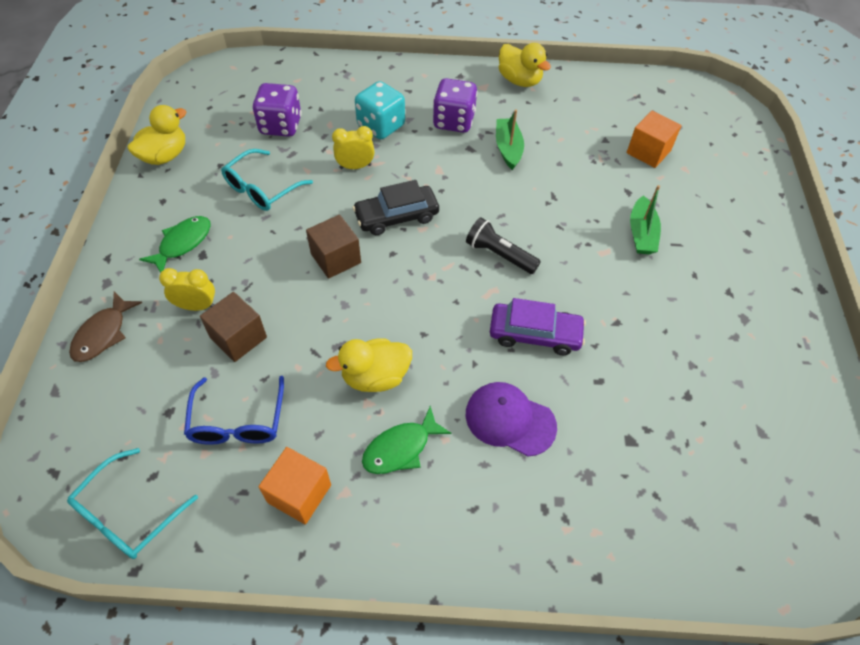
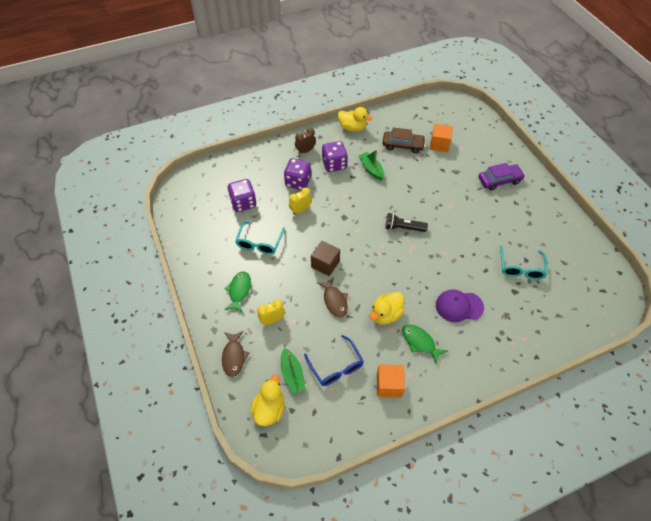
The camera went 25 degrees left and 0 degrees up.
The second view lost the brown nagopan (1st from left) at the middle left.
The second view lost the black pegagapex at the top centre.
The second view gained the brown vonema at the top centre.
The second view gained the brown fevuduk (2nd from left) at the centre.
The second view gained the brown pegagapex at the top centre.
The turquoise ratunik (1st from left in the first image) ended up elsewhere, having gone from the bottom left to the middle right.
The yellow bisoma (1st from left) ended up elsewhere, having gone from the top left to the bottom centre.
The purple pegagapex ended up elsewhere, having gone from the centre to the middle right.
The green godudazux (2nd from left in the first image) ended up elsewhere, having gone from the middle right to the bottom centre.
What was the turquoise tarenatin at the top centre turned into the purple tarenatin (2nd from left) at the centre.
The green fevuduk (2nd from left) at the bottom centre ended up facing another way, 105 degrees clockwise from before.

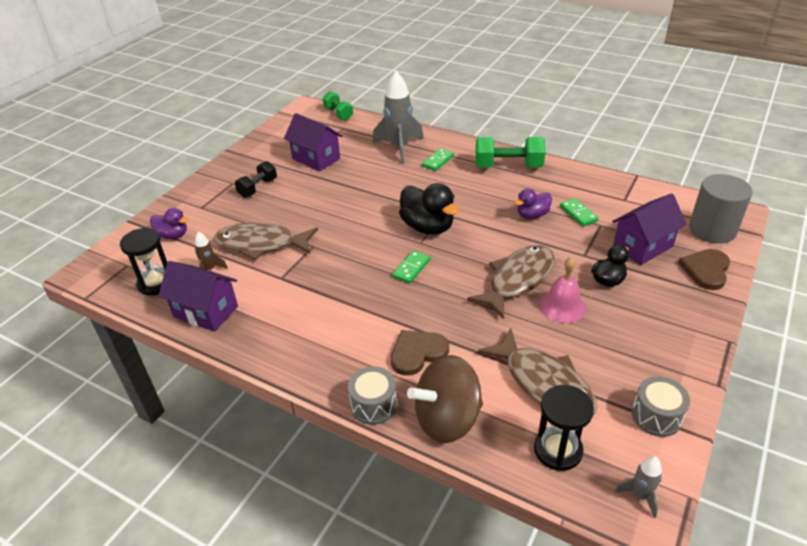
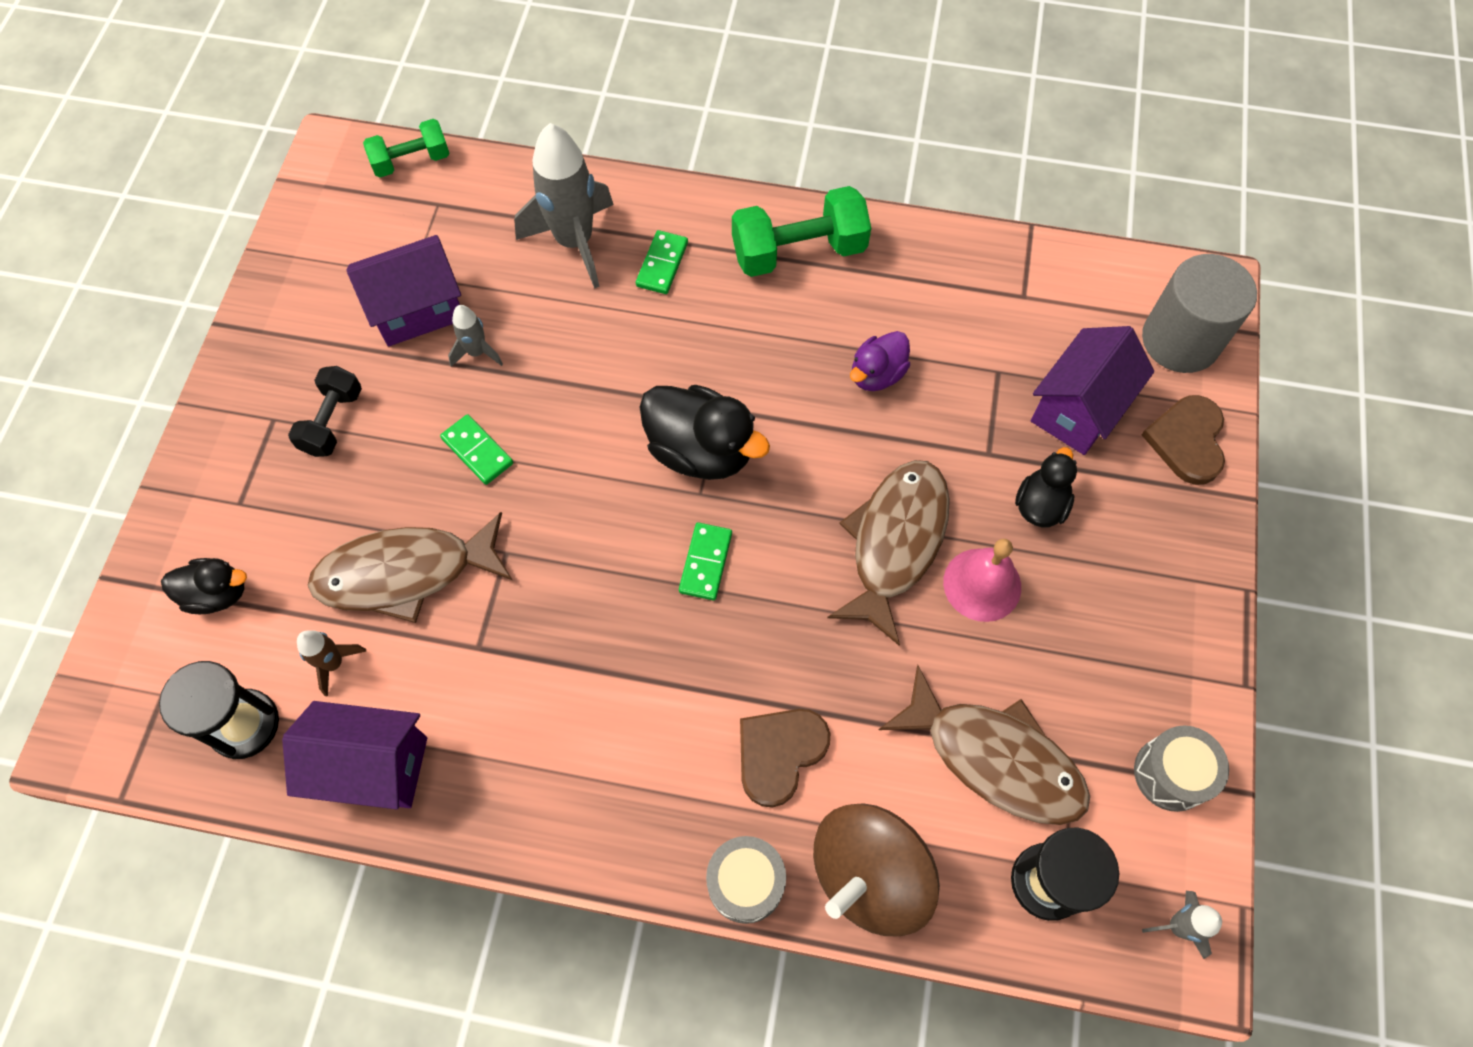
The camera went 20 degrees left and 25 degrees up.
The second view gained the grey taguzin (1st from left) at the top left.
The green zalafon (3rd from left in the first image) ended up elsewhere, having gone from the middle right to the middle left.
What was the purple bisoma (1st from left) at the middle left turned into the black bisoma (1st from left) at the middle left.
The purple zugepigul (2nd from left) at the top centre ended up facing another way, 45 degrees counterclockwise from before.
The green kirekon (1st from left) at the top centre ended up facing another way, 60 degrees counterclockwise from before.

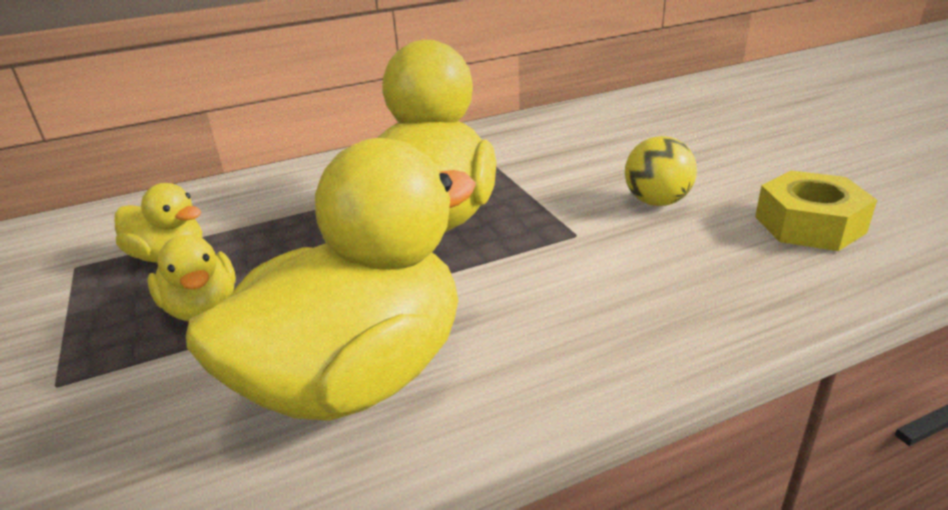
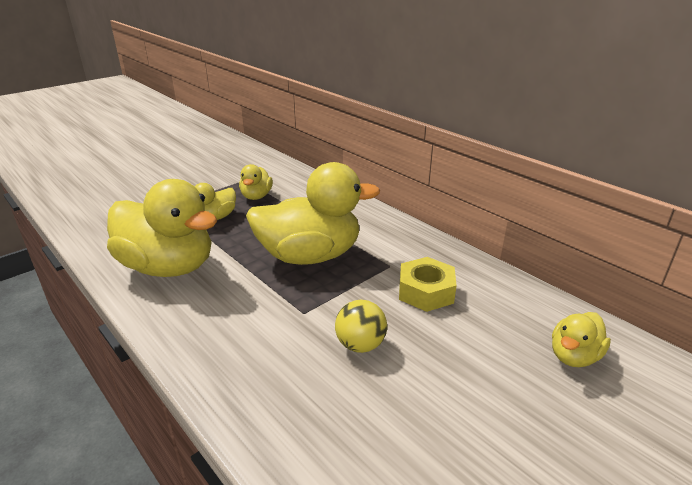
The camera went 70 degrees right and 0 degrees up.
The second view gained the yellow bisoma (5th from left) at the bottom right.
The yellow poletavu ended up elsewhere, having gone from the middle right to the centre.

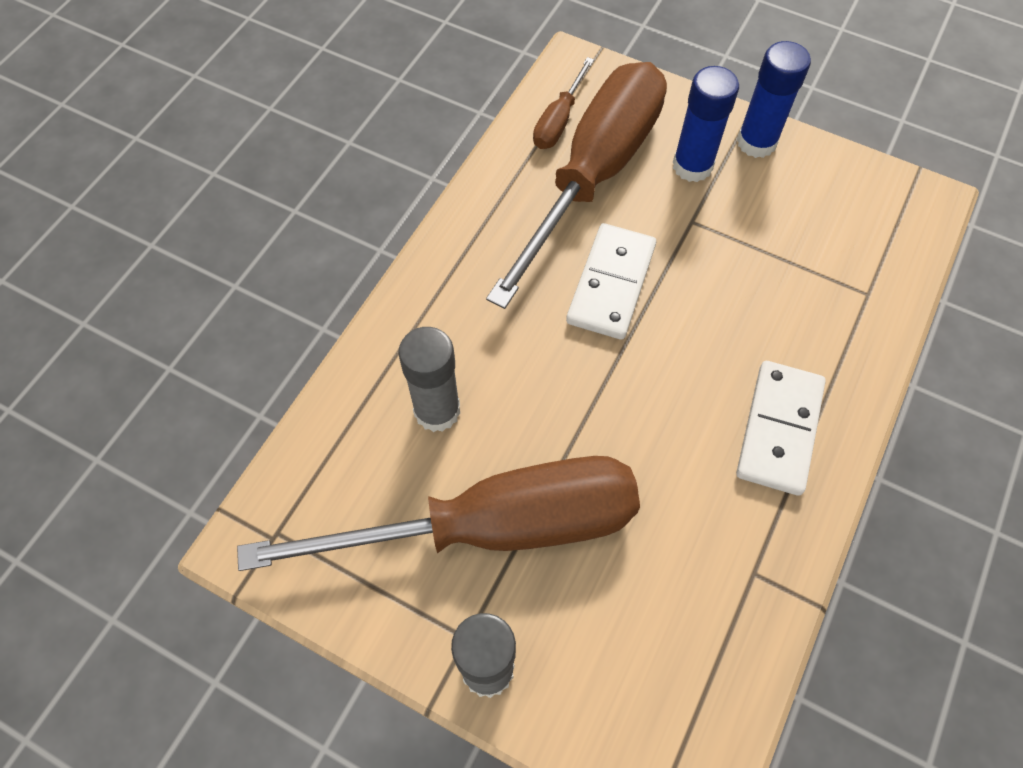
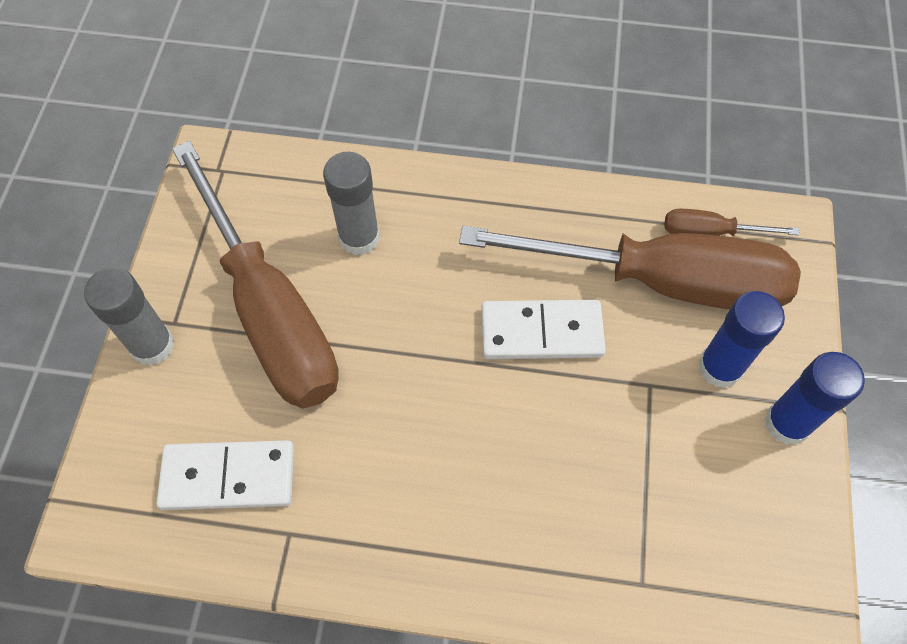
The camera went 70 degrees right and 0 degrees up.
The white zalafon (2nd from left in the first image) ended up elsewhere, having gone from the middle right to the bottom left.

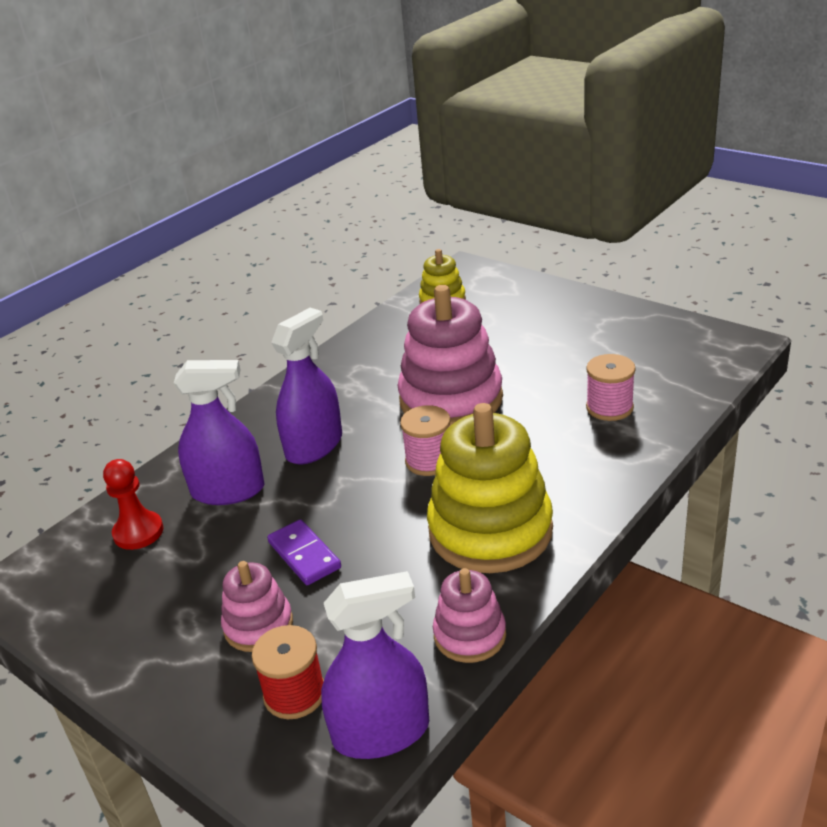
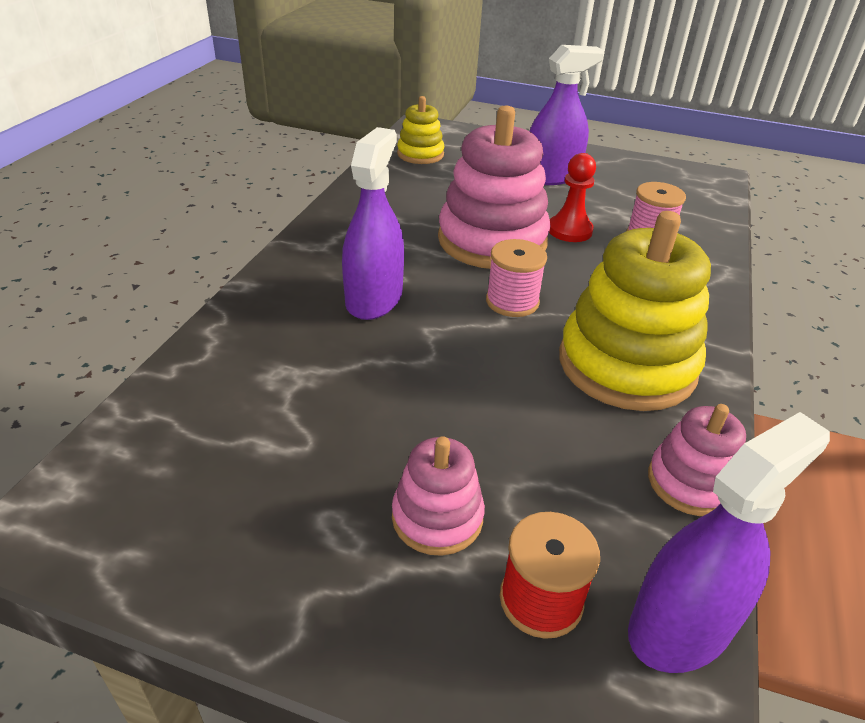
The camera went 25 degrees left and 5 degrees up.
The second view lost the purple zalafon at the bottom centre.
The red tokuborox ended up elsewhere, having gone from the middle left to the top centre.
The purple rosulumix (1st from left in the first image) ended up elsewhere, having gone from the middle left to the top centre.

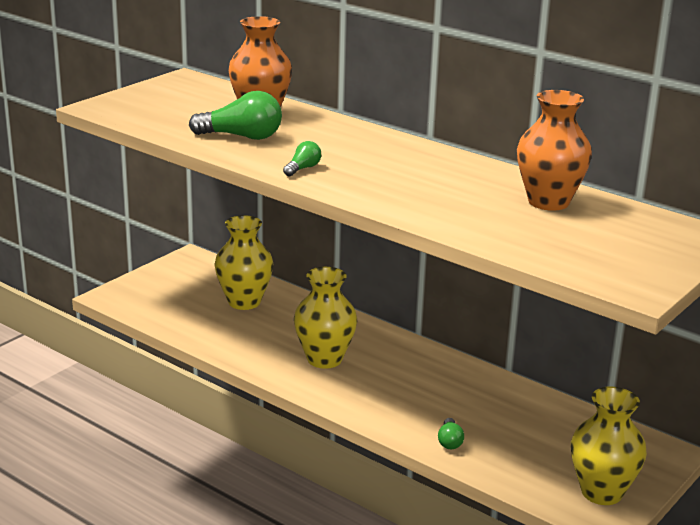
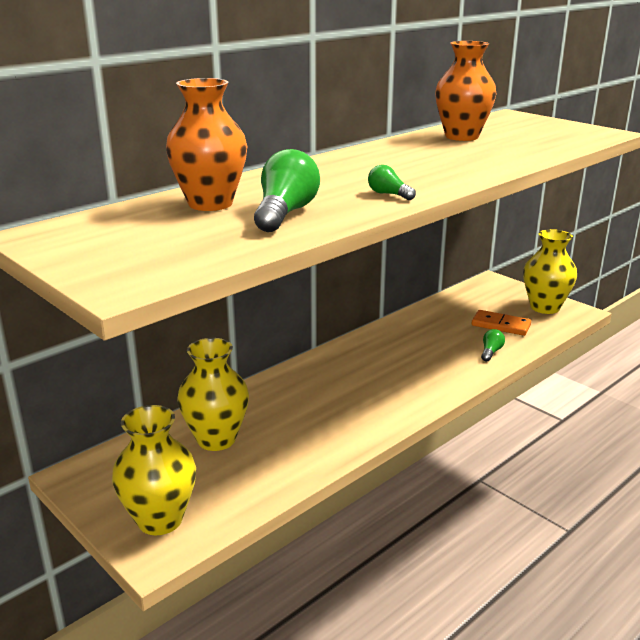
The camera went 80 degrees left and 0 degrees up.
The second view gained the orange zalafon at the middle right.
The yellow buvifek (2nd from left in the first image) ended up elsewhere, having gone from the centre to the bottom left.
The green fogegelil (3rd from left) at the bottom centre ended up facing another way, 75 degrees counterclockwise from before.

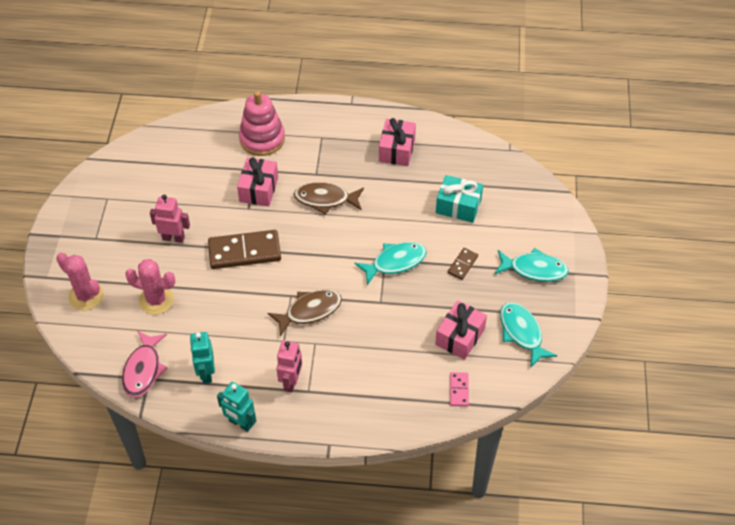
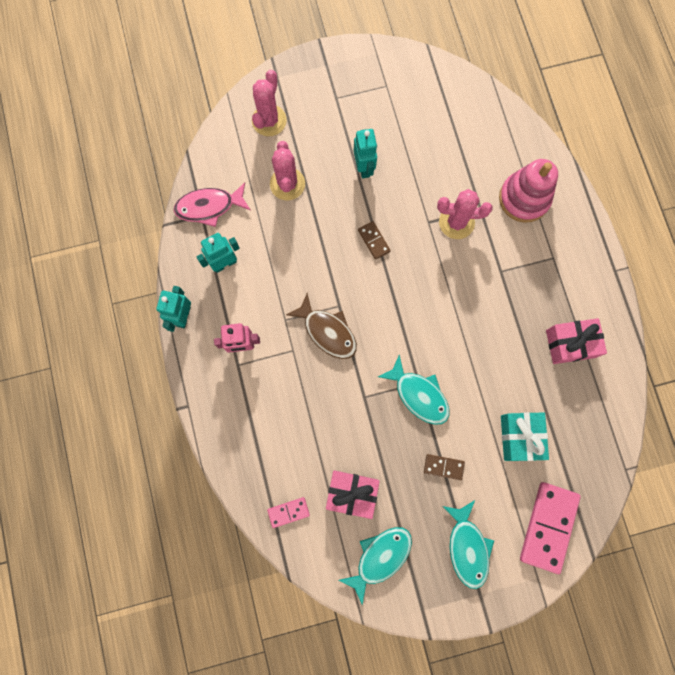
The camera went 70 degrees right and 25 degrees up.
The second view lost the brown fevuduk (2nd from left) at the centre.
The second view gained the pink zalafon (2nd from left) at the bottom right.
Where the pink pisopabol (1st from left) stood at the centre, the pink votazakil (3rd from left) came to stand at the top right.
What was the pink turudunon (1st from left) at the middle left turned into the turquoise turudunon (3rd from left) at the top centre.
The size of the brown zalafon (1st from left) at the middle left changed by a factor of 0.49.

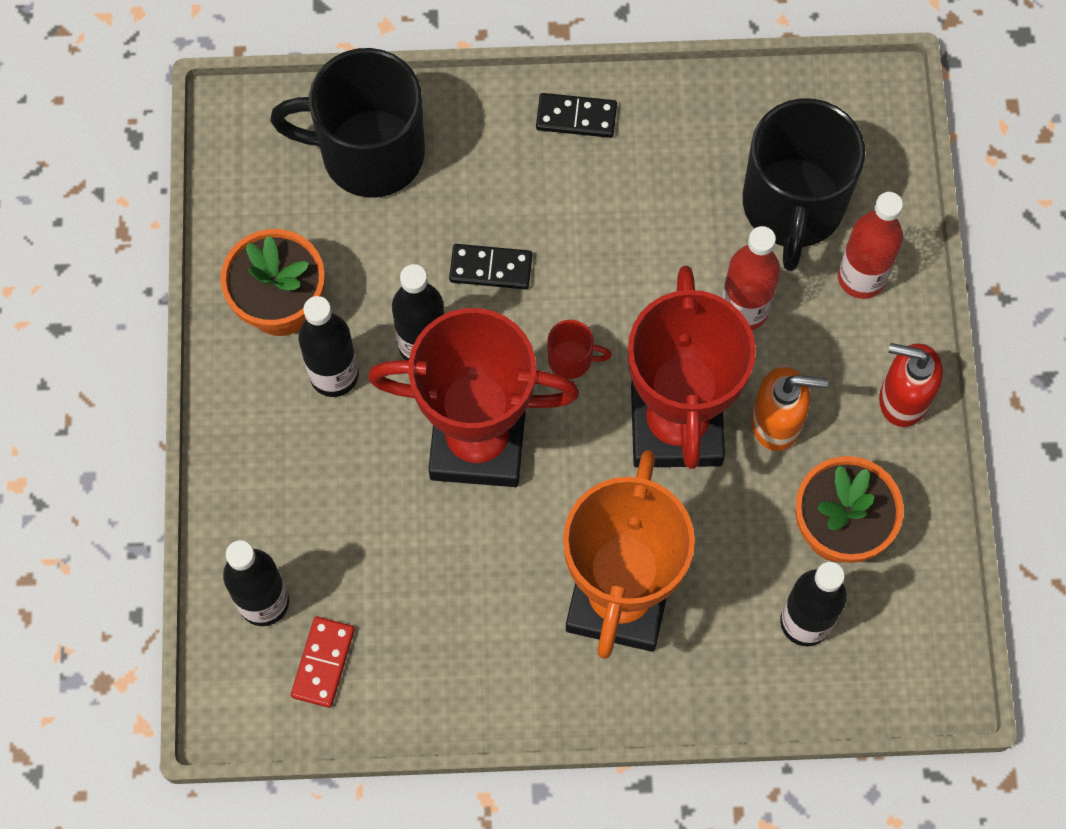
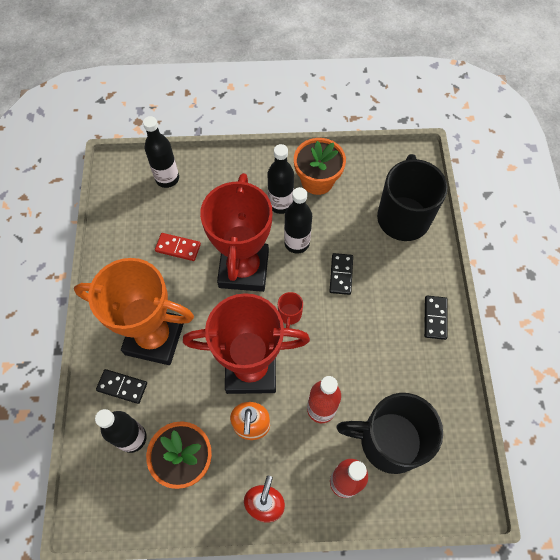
The camera went 90 degrees right and 5 degrees down.
The second view gained the black zalafon (1st from left) at the bottom left.
The red zalafon ended up elsewhere, having gone from the bottom left to the middle left.

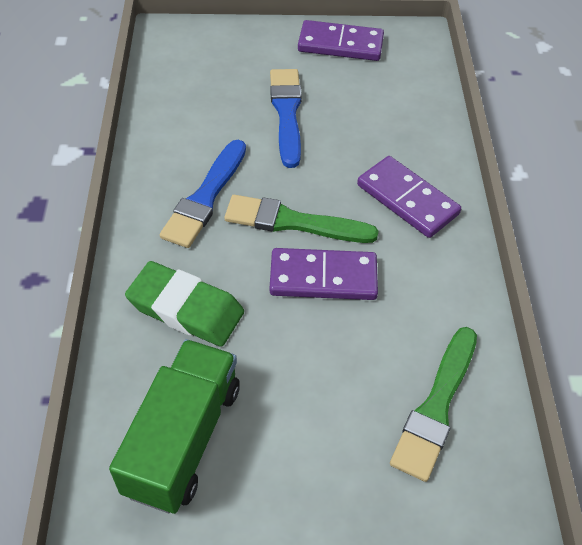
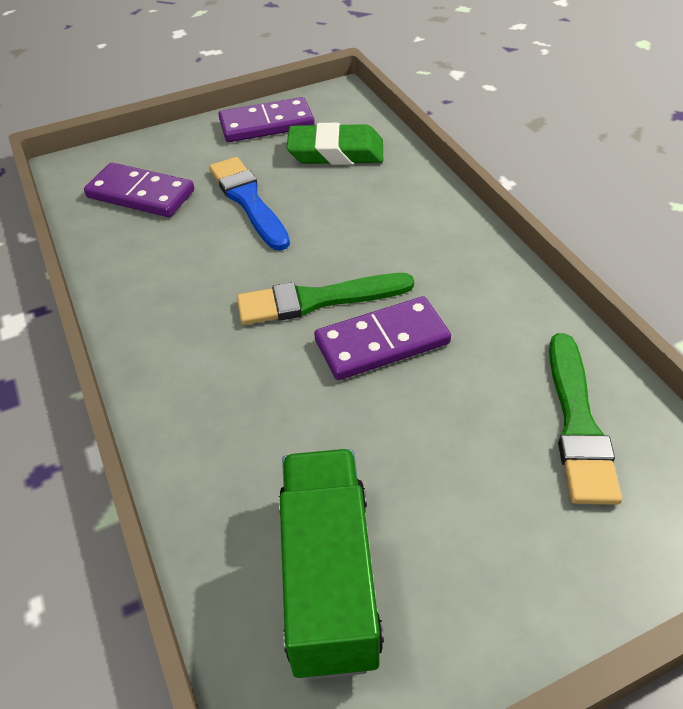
The camera went 20 degrees left and 5 degrees down.
The second view lost the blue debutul (1st from left) at the centre.
The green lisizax ended up elsewhere, having gone from the middle left to the top centre.
The purple zalafon (3rd from left in the first image) ended up elsewhere, having gone from the middle right to the top left.

